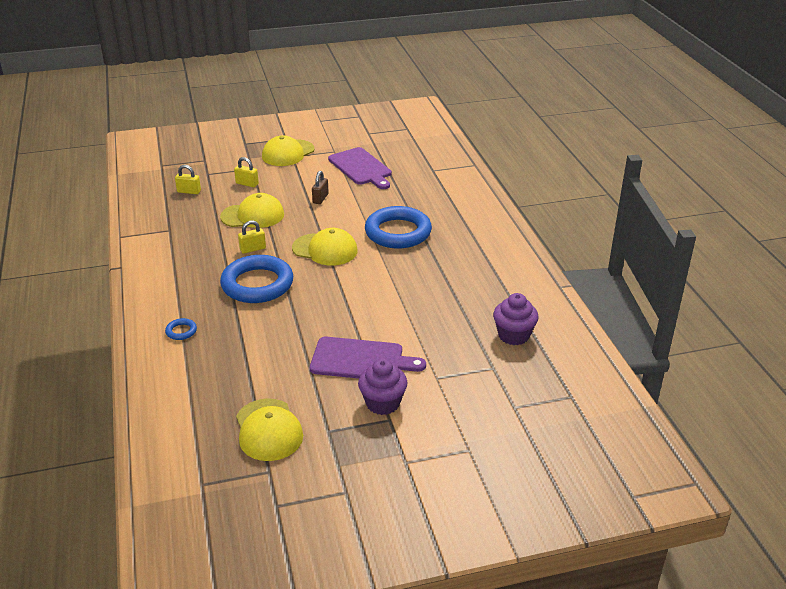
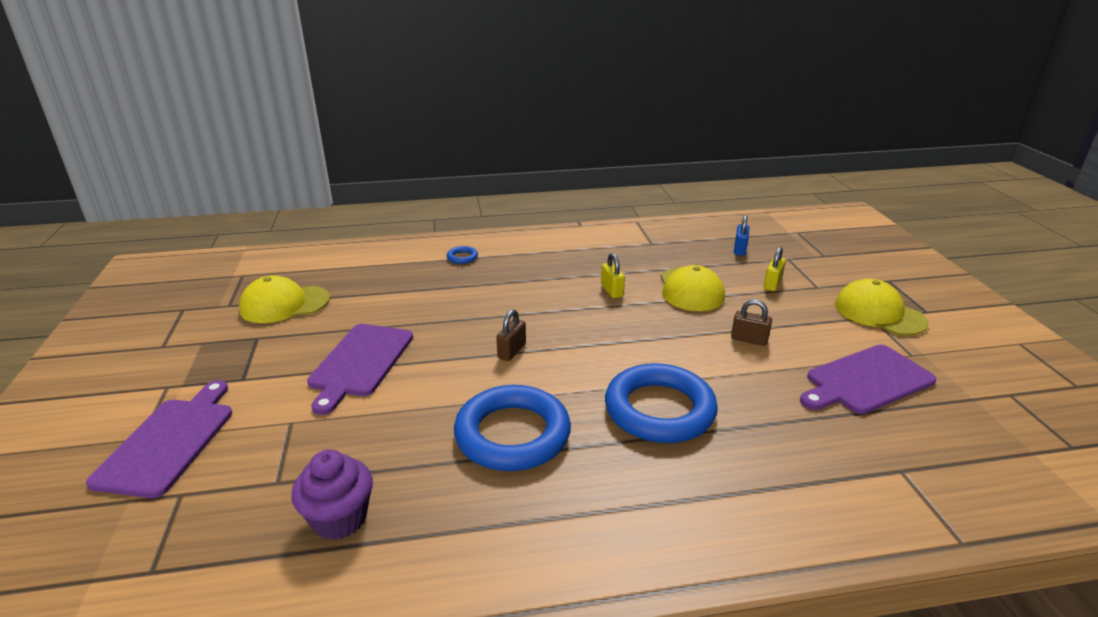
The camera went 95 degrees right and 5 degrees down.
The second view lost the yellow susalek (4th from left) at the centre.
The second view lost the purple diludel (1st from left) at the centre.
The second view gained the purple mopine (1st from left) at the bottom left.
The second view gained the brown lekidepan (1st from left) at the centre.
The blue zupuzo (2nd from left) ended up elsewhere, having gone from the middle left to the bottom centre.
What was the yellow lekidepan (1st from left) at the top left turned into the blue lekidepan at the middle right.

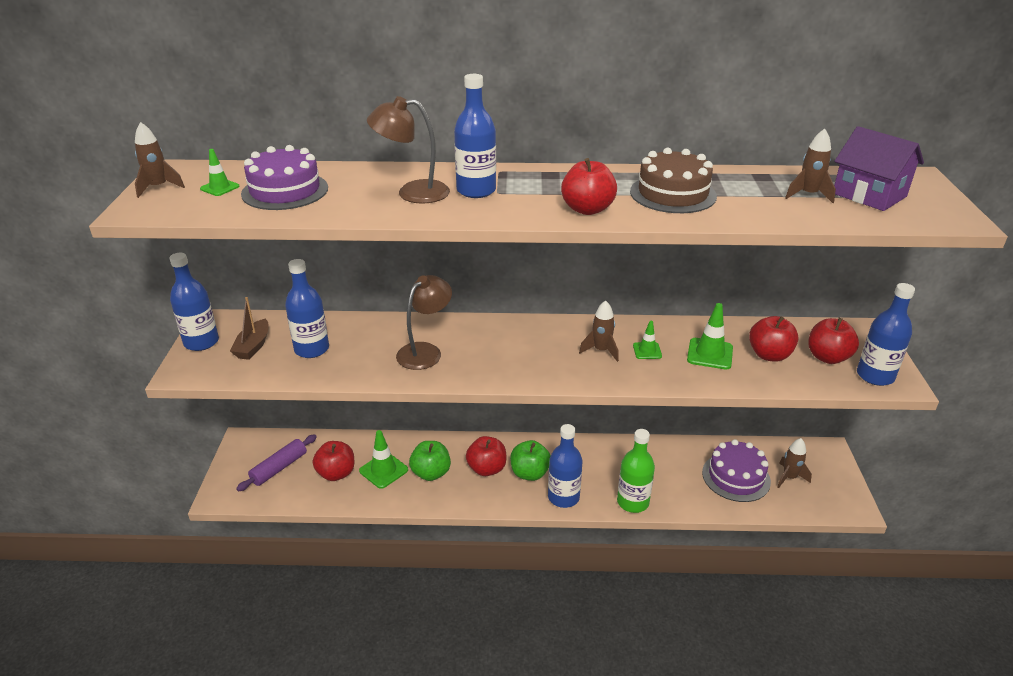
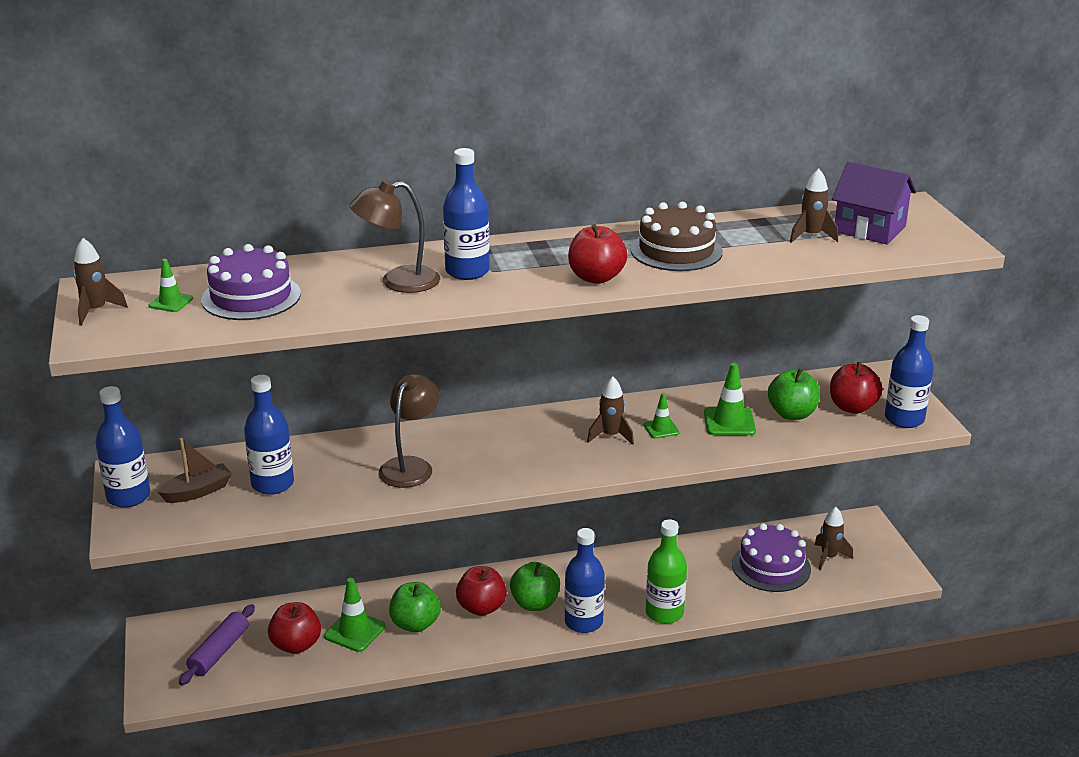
The camera went 15 degrees left and 5 degrees down.
What was the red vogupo (4th from left) at the middle right turned into the green vogupo (3rd from left) at the middle right.
The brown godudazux at the middle left ended up facing another way, 120 degrees counterclockwise from before.

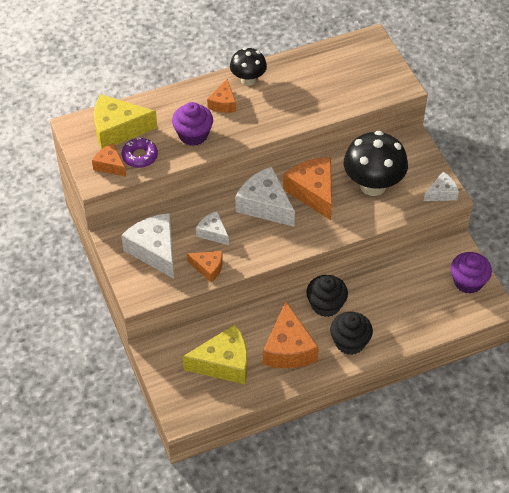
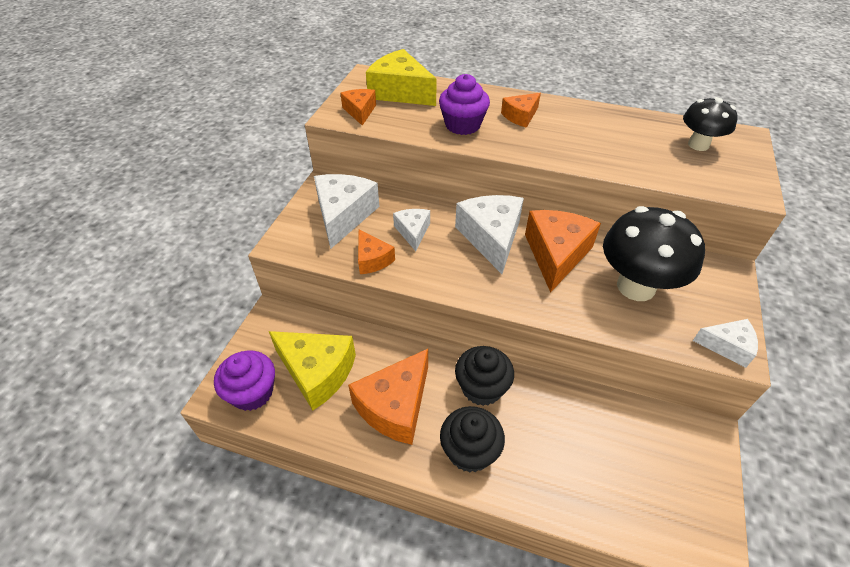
The camera went 40 degrees right and 5 degrees down.
The second view lost the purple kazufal at the top left.
The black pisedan (1st from left in the first image) ended up elsewhere, having gone from the top centre to the top right.
The purple diludel (2nd from left in the first image) ended up elsewhere, having gone from the middle right to the bottom left.

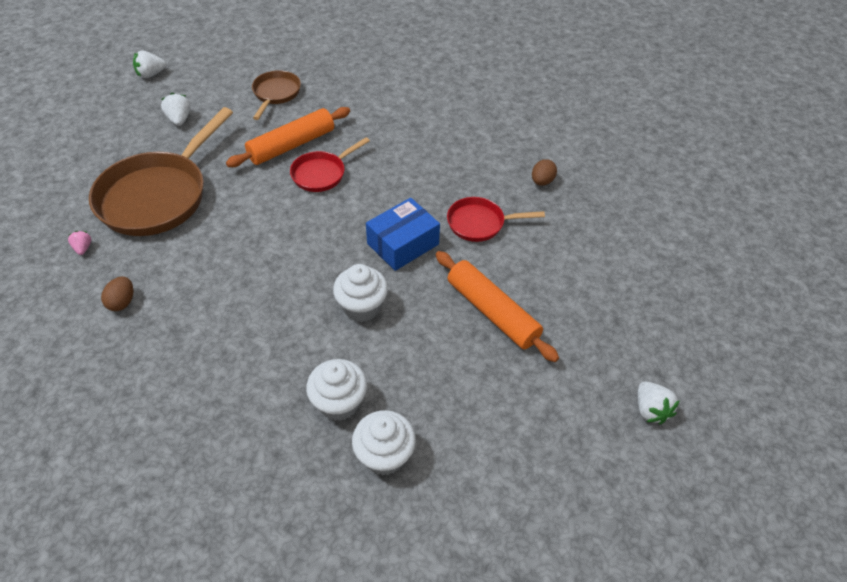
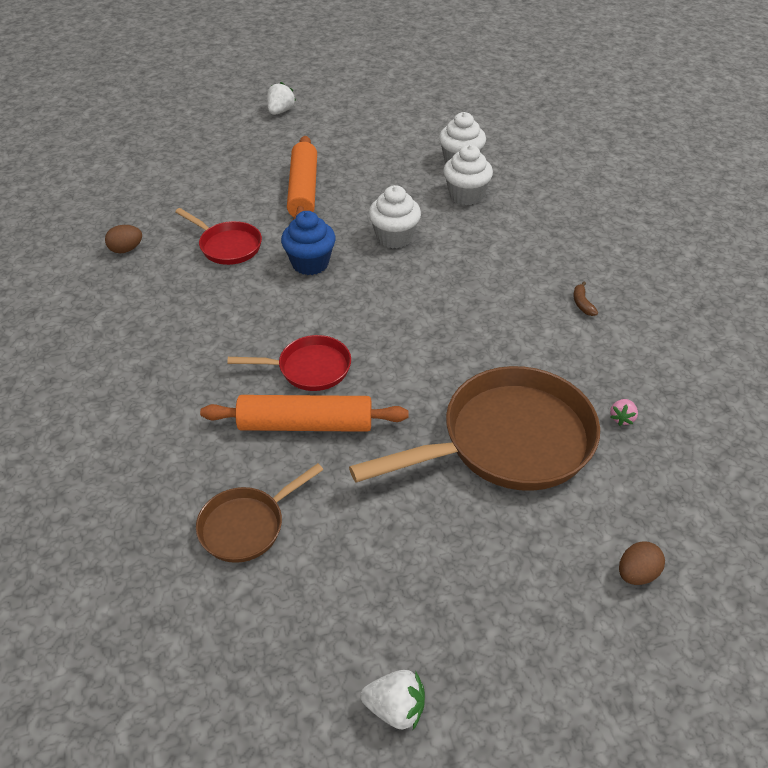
The camera went 140 degrees left and 5 degrees down.
The second view lost the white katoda (2nd from left) at the top left.
The second view gained the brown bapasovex at the middle right.
The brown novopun (1st from left in the first image) ended up elsewhere, having gone from the middle left to the bottom right.
Where the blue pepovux stood at the centre, the blue diludel came to stand at the top centre.

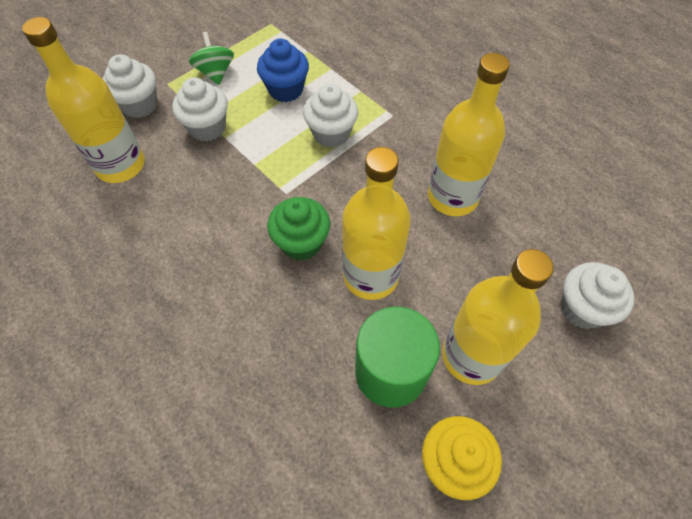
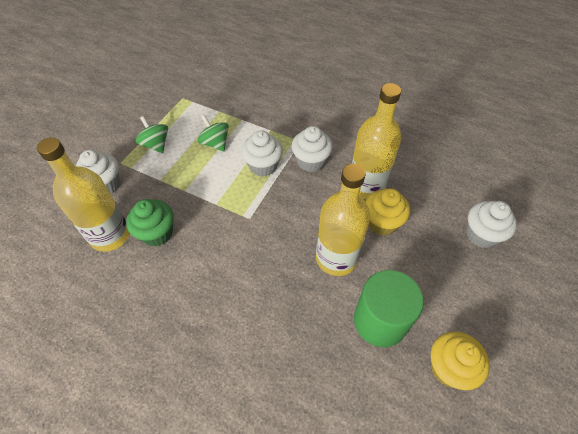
The camera went 20 degrees left and 5 degrees down.
The second view lost the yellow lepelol (4th from left) at the middle right.
The second view gained the yellow diludel (1st from left) at the middle right.
The white diludel (2nd from left in the first image) ended up elsewhere, having gone from the top left to the centre.
The green diludel ended up elsewhere, having gone from the centre to the middle left.
Where the blue diludel stood at the top centre, the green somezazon (2nd from left) came to stand at the top centre.

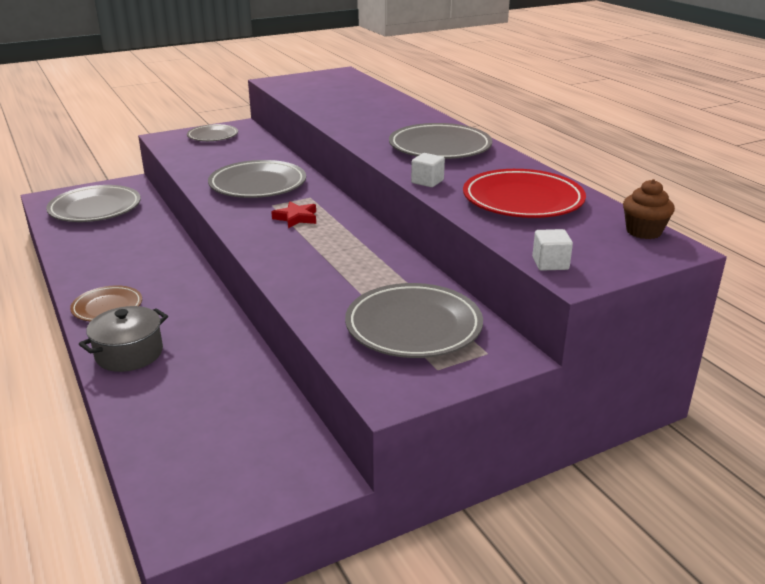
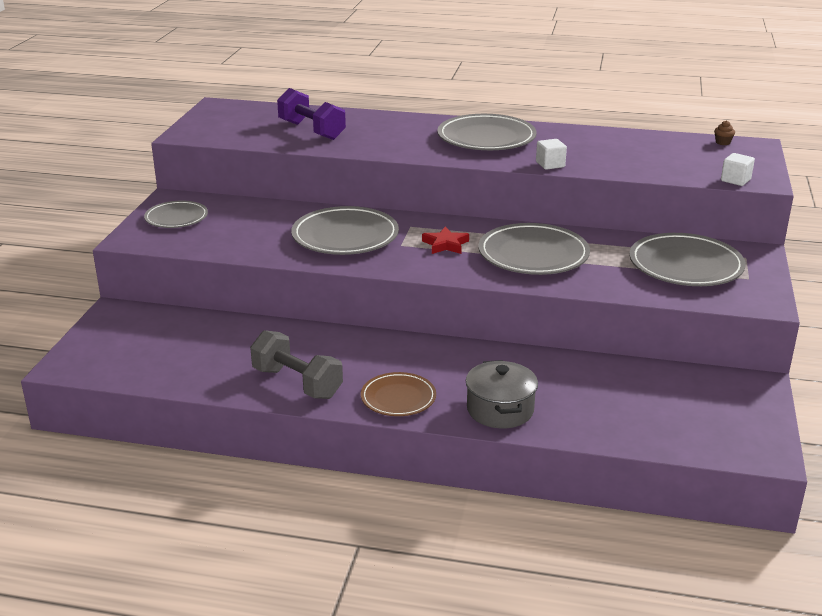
The camera went 50 degrees left and 0 degrees up.
The second view lost the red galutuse at the top right.
The second view gained the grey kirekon at the centre.
The second view gained the purple kirekon at the top centre.
The grey galutuse (1st from left in the first image) ended up elsewhere, having gone from the middle left to the centre.
The size of the brown diludel at the middle right changed by a factor of 0.55.

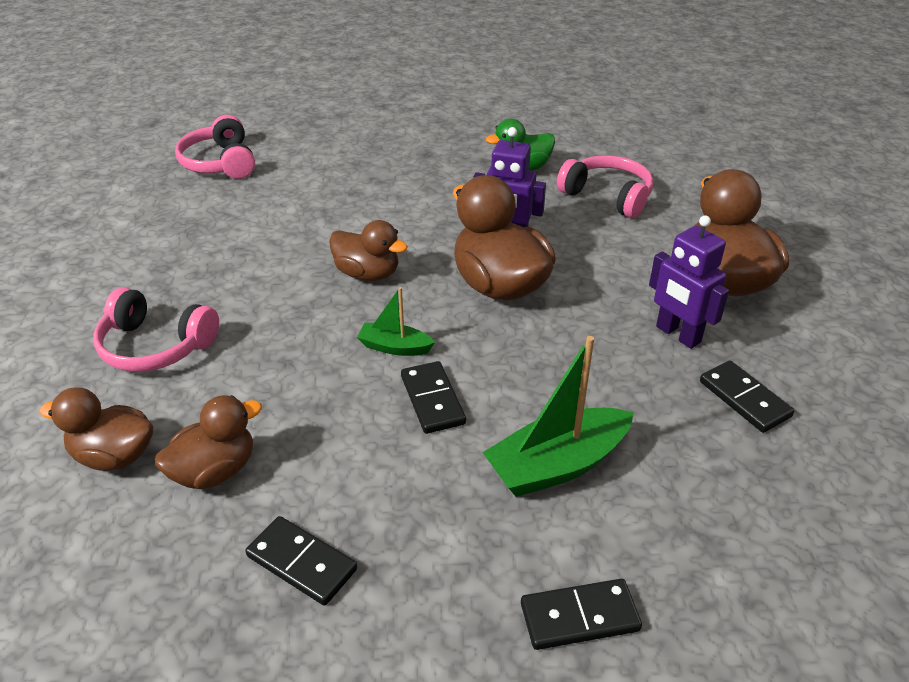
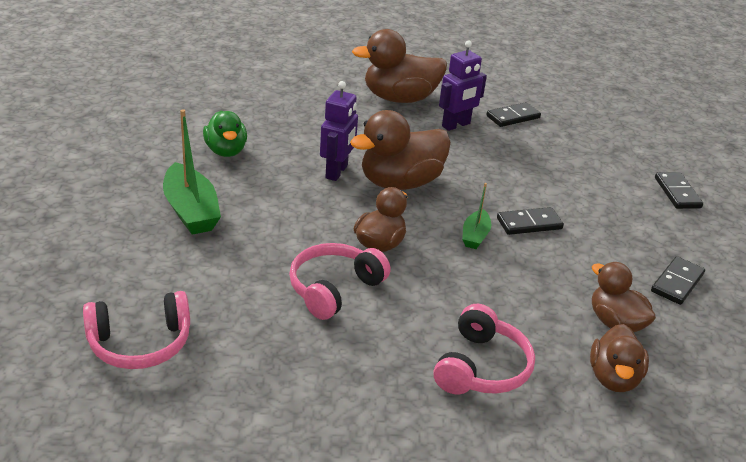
The camera went 90 degrees left and 5 degrees down.
The green godudazux (2nd from left in the first image) ended up elsewhere, having gone from the centre to the middle left.
The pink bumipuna (3rd from left in the first image) ended up elsewhere, having gone from the top centre to the centre.

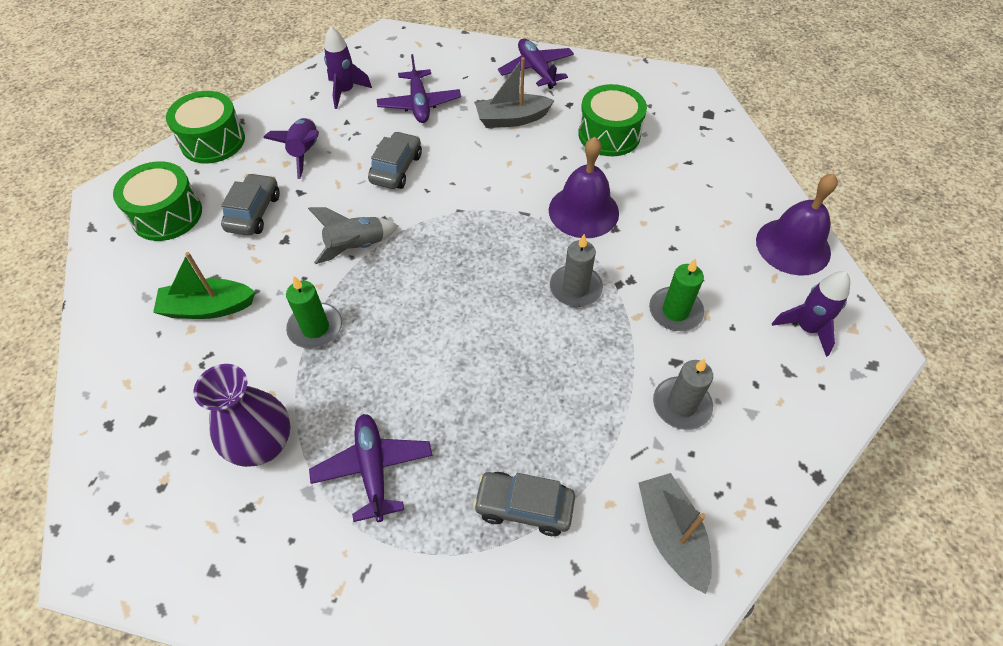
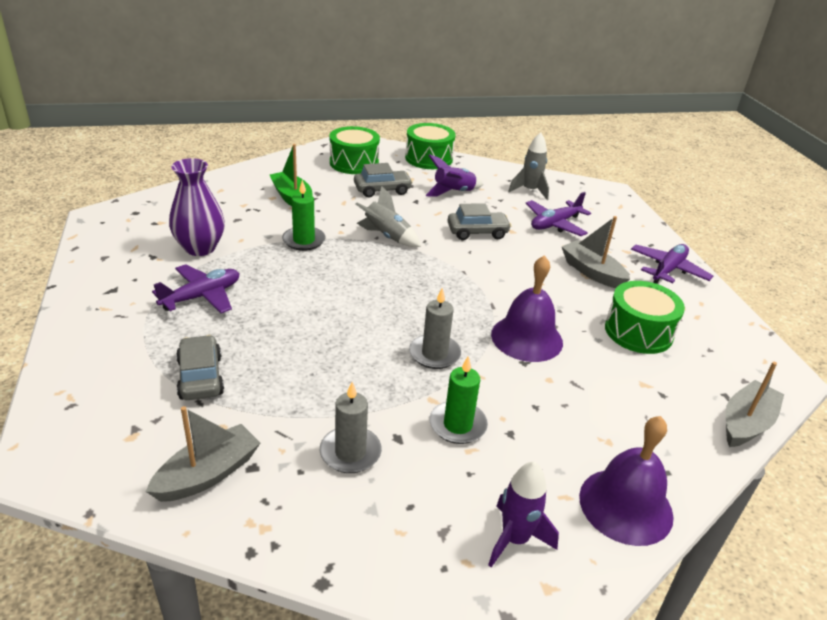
The camera went 60 degrees right and 20 degrees down.
The second view gained the grey godudazux (3rd from left) at the middle right.
What was the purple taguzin (2nd from left) at the top centre turned into the grey taguzin (2nd from left) at the top centre.

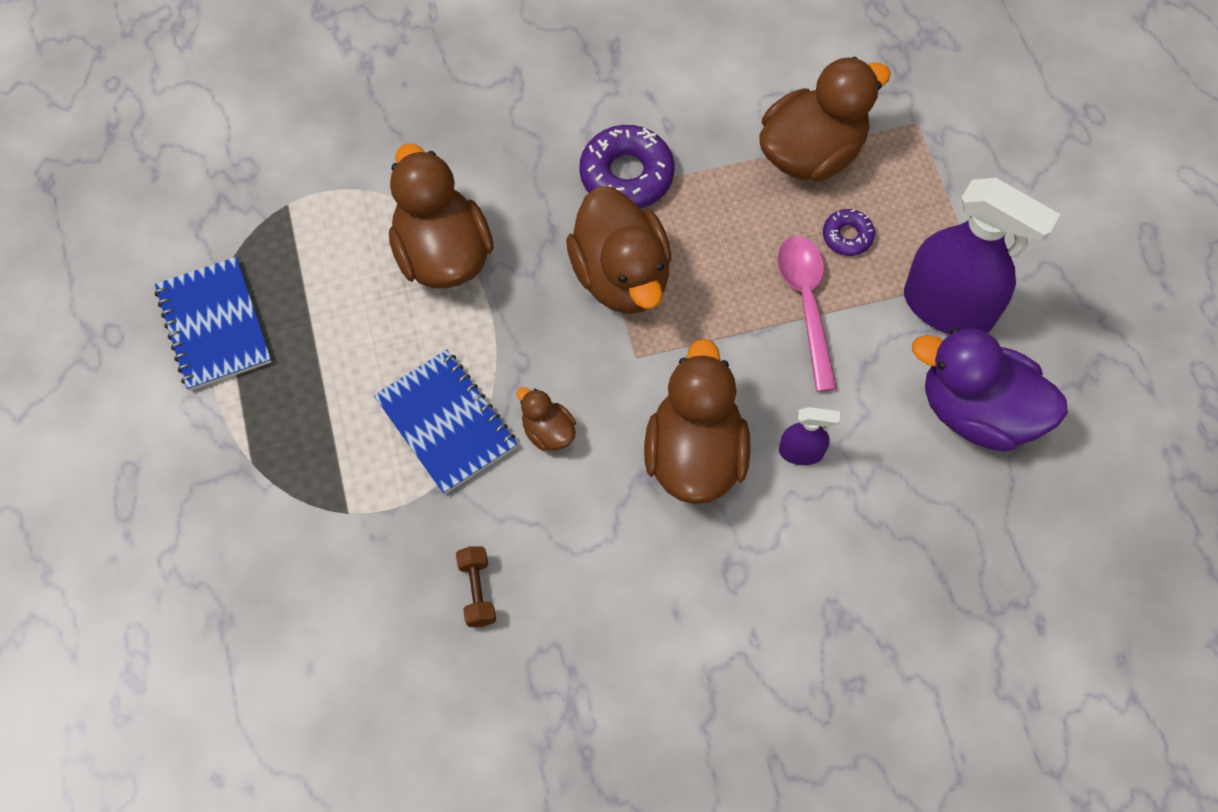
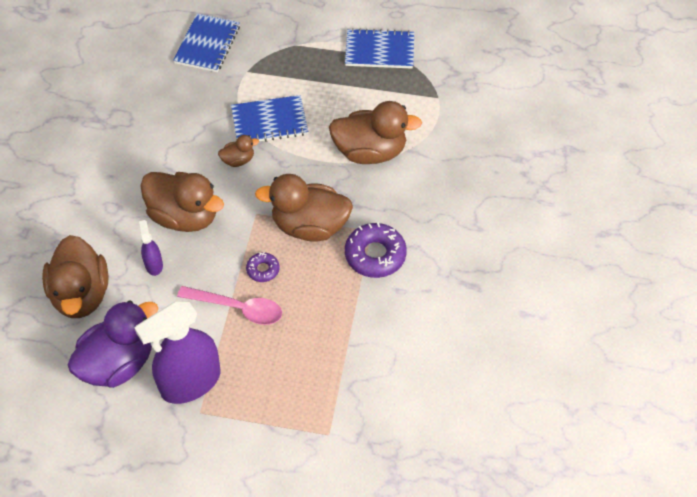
The camera went 115 degrees right and 10 degrees down.
The second view lost the brown kirekon at the bottom centre.
The second view gained the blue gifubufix (1st from left) at the top left.
The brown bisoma (5th from left in the first image) ended up elsewhere, having gone from the top right to the middle left.
The purple kazufal (2nd from left in the first image) ended up elsewhere, having gone from the top right to the centre.
The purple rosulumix (1st from left) at the centre ended up facing another way, 135 degrees clockwise from before.

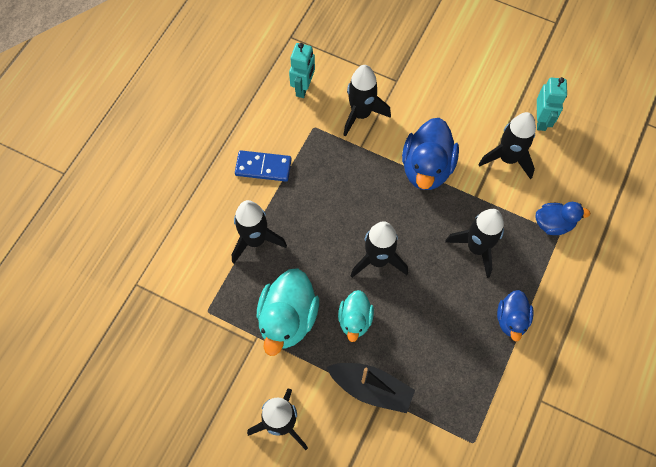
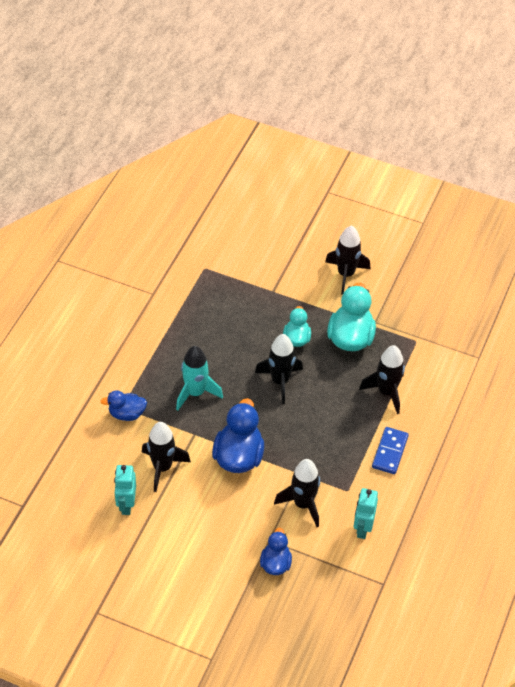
The camera went 175 degrees right and 15 degrees down.
The second view lost the black godudazux at the bottom centre.
The blue bisoma (2nd from left in the first image) ended up elsewhere, having gone from the bottom right to the bottom centre.
What was the black taguzin (5th from left) at the middle right turned into the turquoise taguzin at the centre.
The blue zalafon at the centre ended up facing another way, 75 degrees counterclockwise from before.

